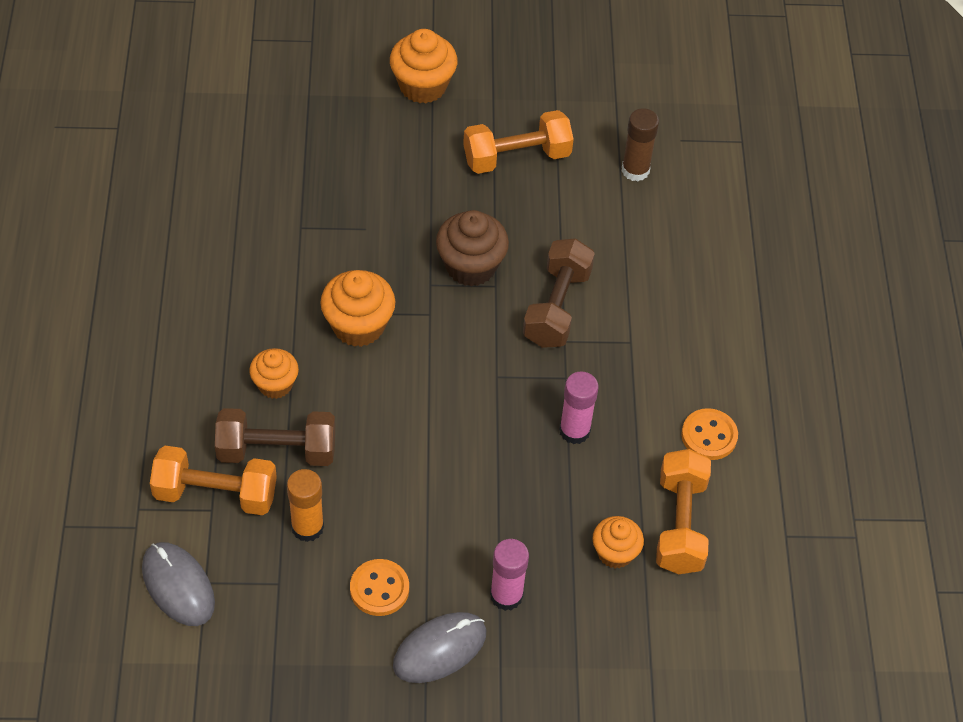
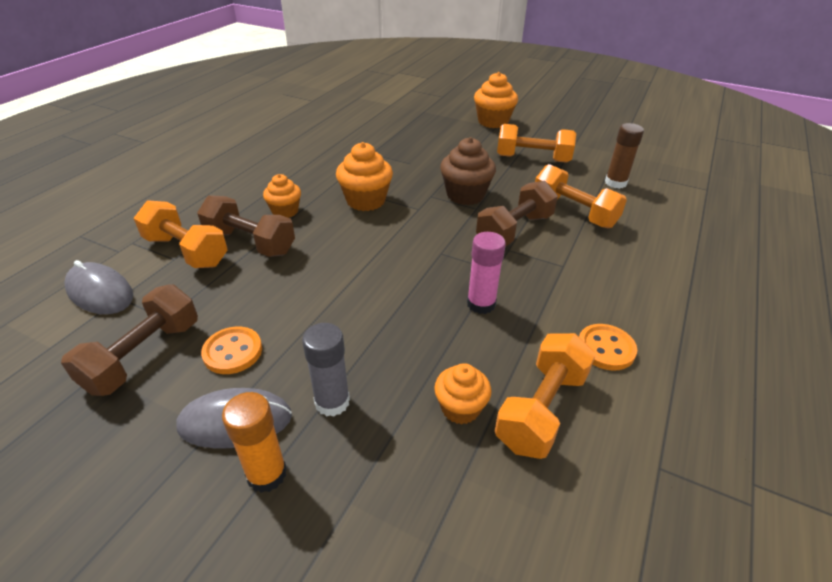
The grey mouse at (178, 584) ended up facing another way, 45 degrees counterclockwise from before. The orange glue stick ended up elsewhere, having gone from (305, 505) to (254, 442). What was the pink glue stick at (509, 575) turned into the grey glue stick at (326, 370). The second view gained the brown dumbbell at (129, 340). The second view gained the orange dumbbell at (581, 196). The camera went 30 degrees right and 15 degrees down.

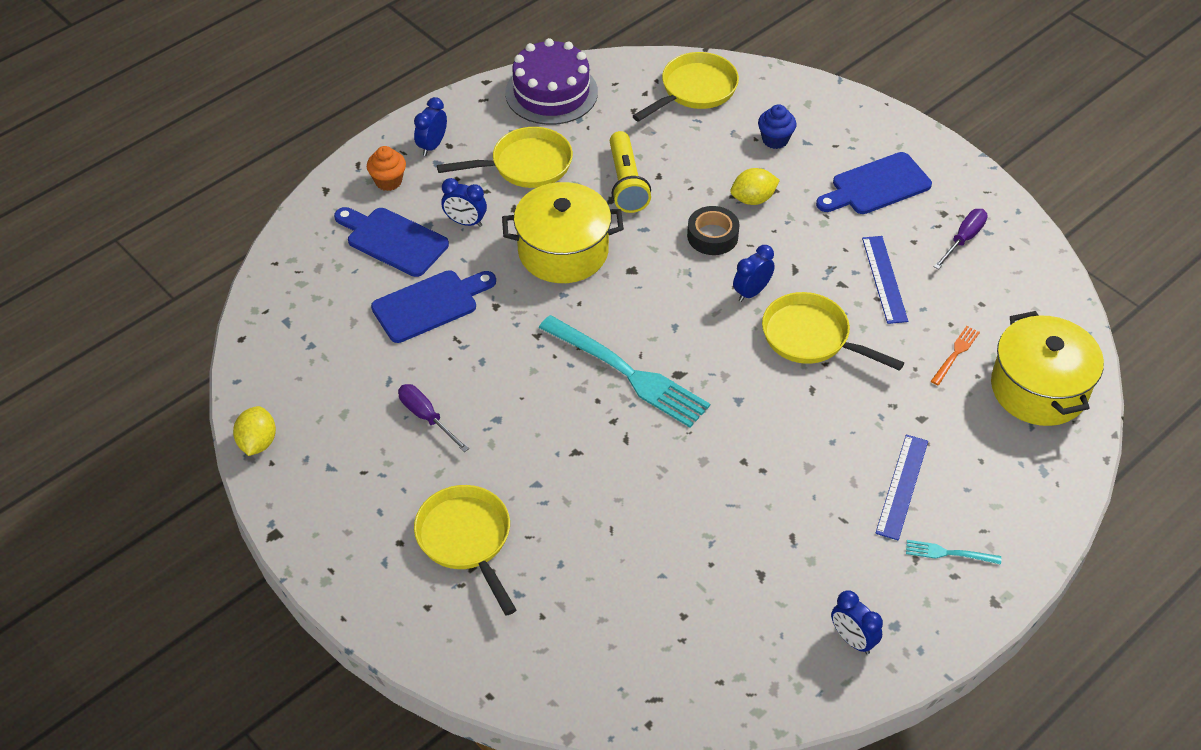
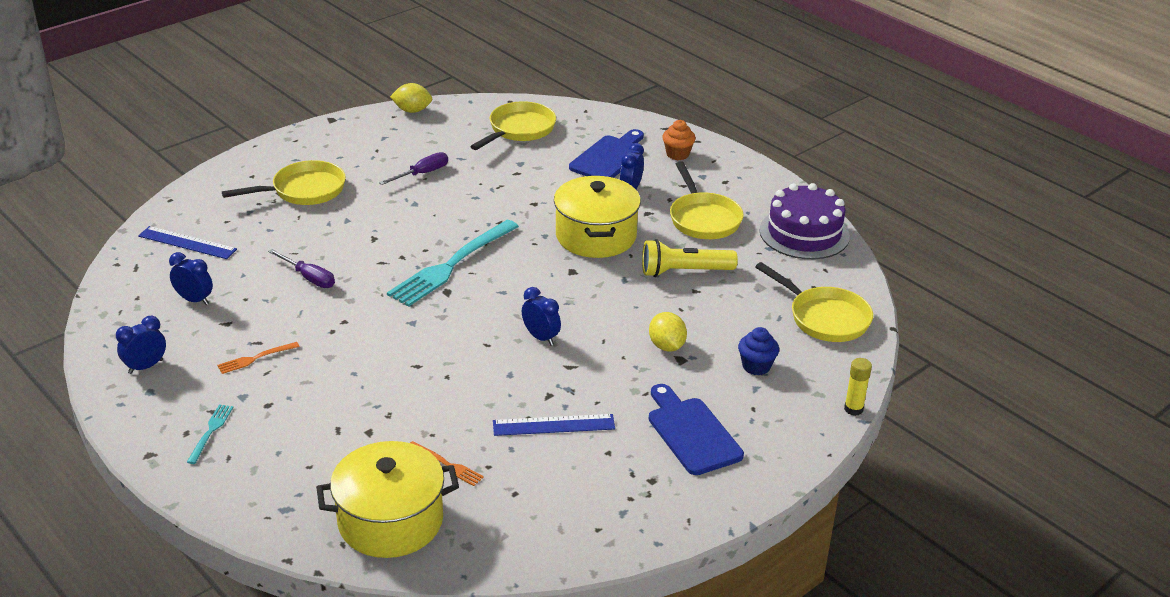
The second view lost the blue cutting board at (433, 306). The blue clock ended up elsewhere, having gone from (430, 126) to (191, 278). The second view lost the black tape at (713, 230). The yellow pan ended up elsewhere, having gone from (833, 331) to (513, 125). The blue ruler ended up elsewhere, having gone from (901, 487) to (187, 242). The purple screwdriver ended up elsewhere, having gone from (961, 239) to (301, 268). The second view gained the orange fork at (258, 358). The second view gained the yellow glue stick at (858, 387). The camera went 90 degrees right and 15 degrees down.

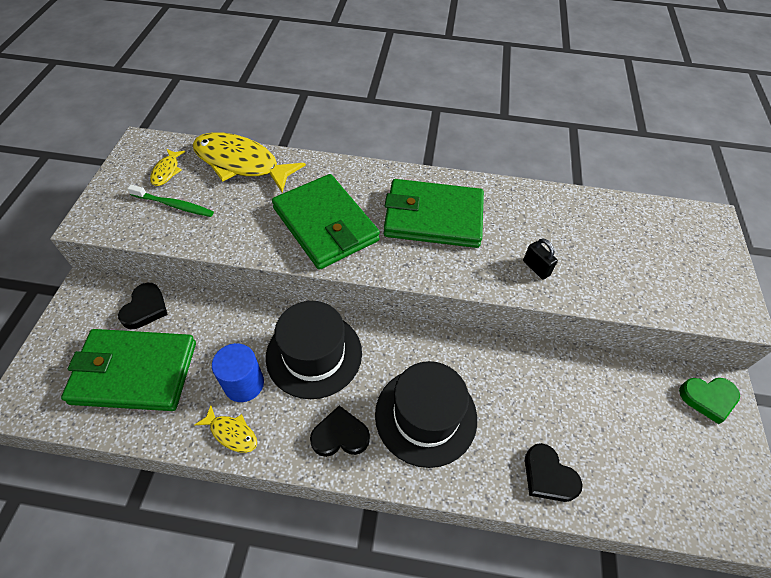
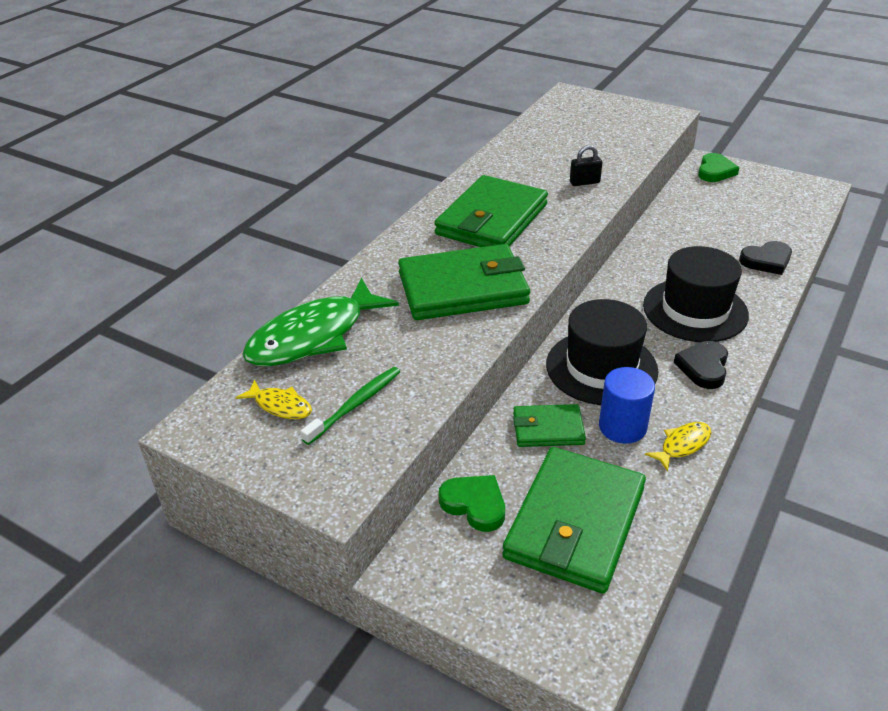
What was the black heart at (143, 305) turned into the green heart at (472, 503). What was the yellow fish at (249, 162) turned into the green fish at (321, 322). The second view gained the green wallet at (549, 425). The camera went 65 degrees left and 15 degrees down.

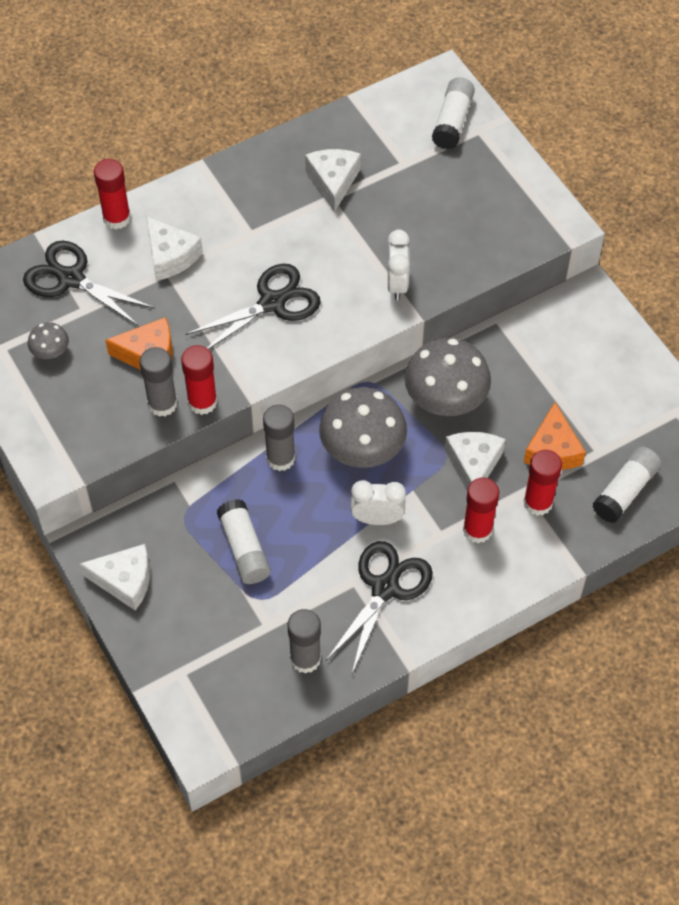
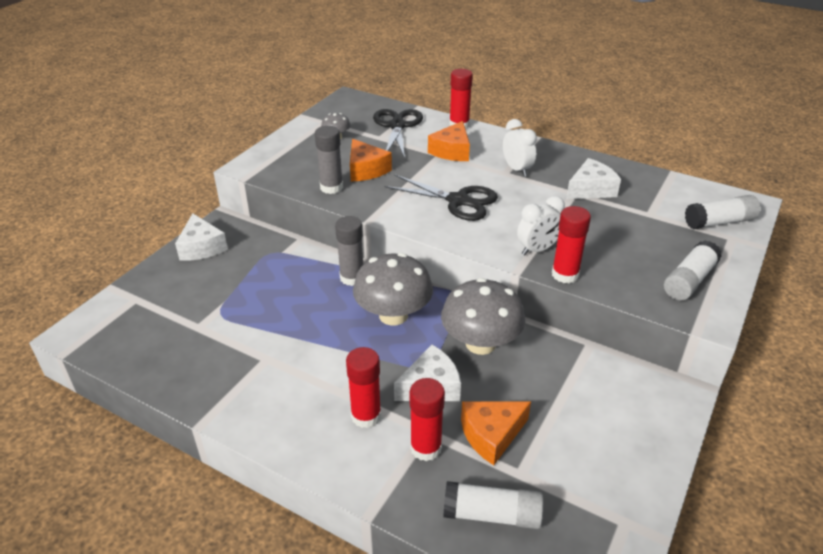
What was the white cheese at (174, 248) turned into the orange cheese at (449, 141). The red glue stick ended up elsewhere, having gone from (199, 380) to (571, 245). The white glue stick ended up elsewhere, having gone from (244, 541) to (692, 270). The second view lost the grey glue stick at (304, 641). The second view lost the black scissors at (379, 607). The white clock ended up elsewhere, having gone from (378, 502) to (520, 148). The camera went 60 degrees right and 20 degrees down.

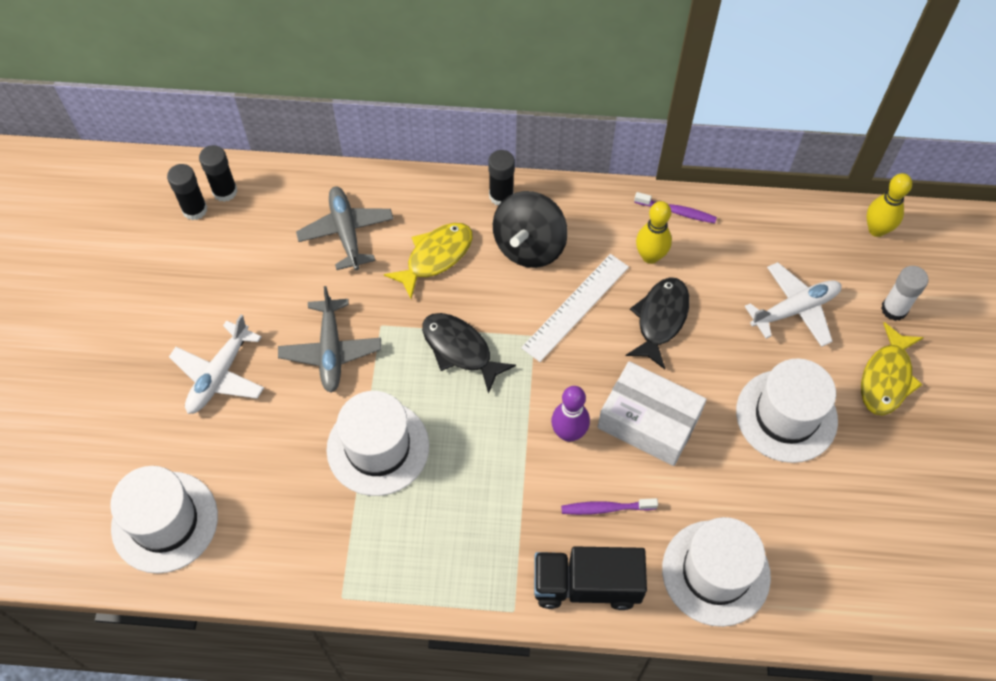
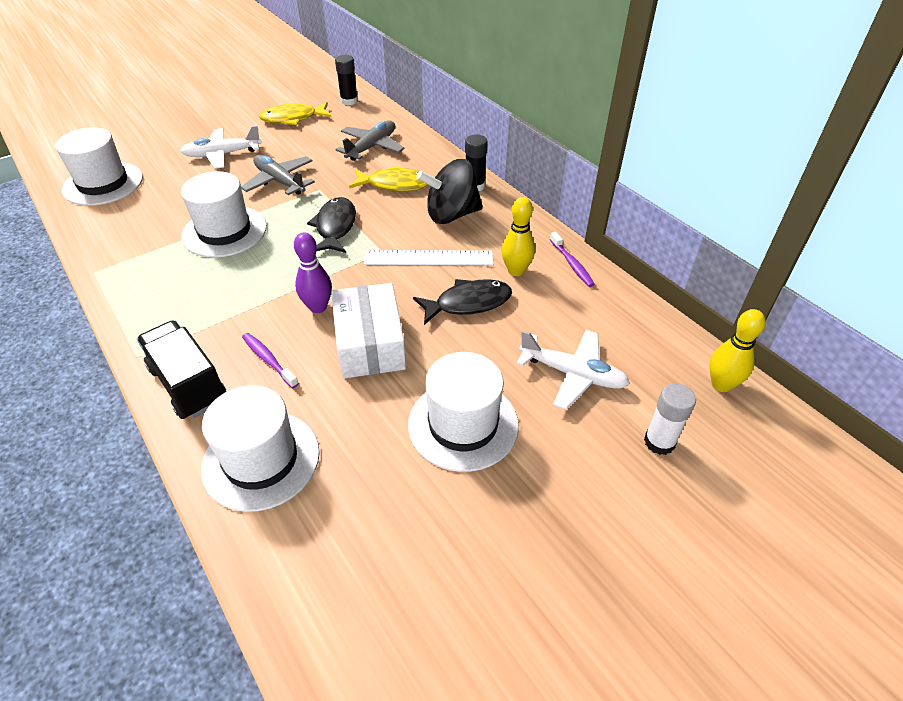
The second view lost the black glue stick at (187, 192). The grey plane at (330, 339) ended up facing another way, 90 degrees clockwise from before. The yellow fish ended up elsewhere, having gone from (892, 369) to (295, 113). The camera went 50 degrees right and 15 degrees down.

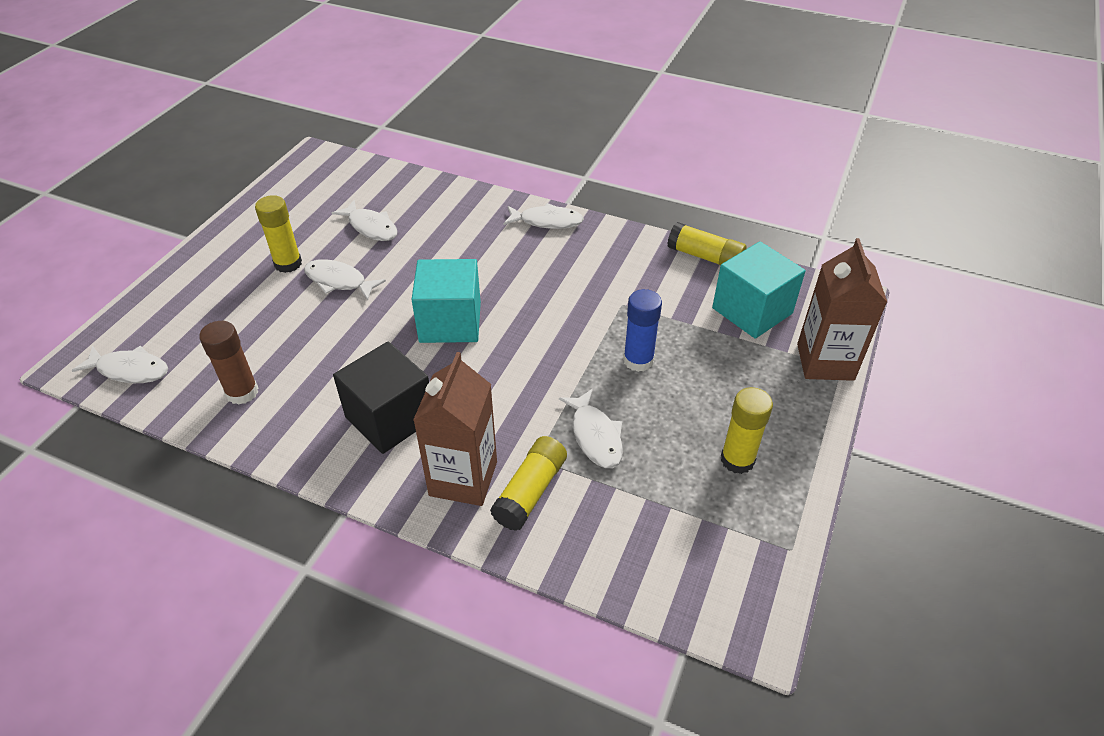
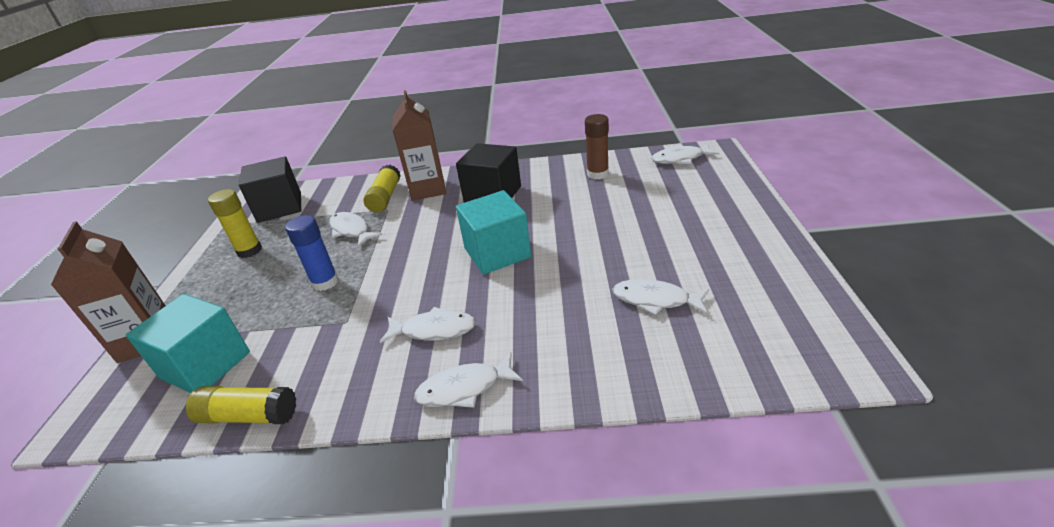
The second view lost the yellow glue stick at (278, 234). The white fish ended up elsewhere, having gone from (345, 279) to (428, 325). The second view gained the black cube at (270, 189). The camera went 160 degrees right and 10 degrees down.

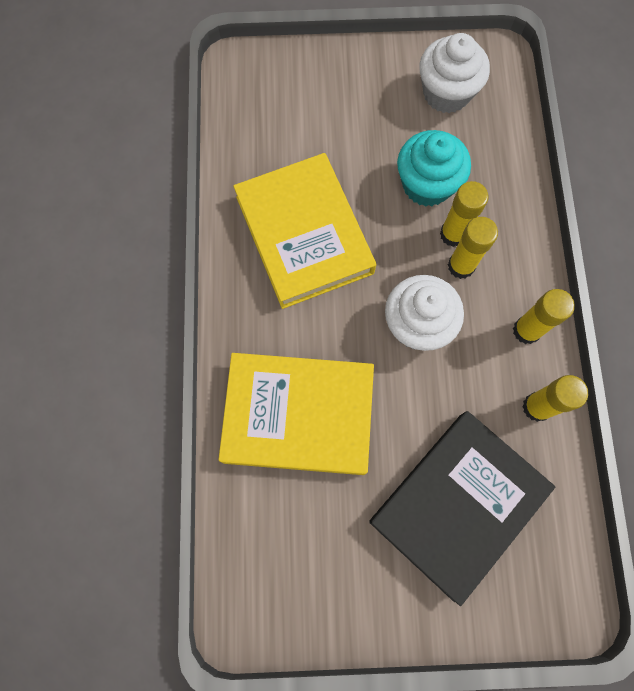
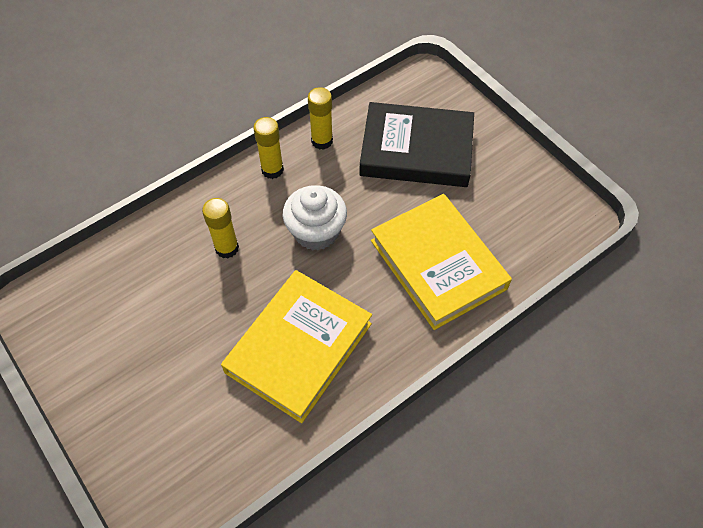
The second view lost the turquoise cupcake at (434, 168). The second view lost the white cupcake at (454, 73). The second view lost the yellow glue stick at (473, 248). The camera went 125 degrees left and 15 degrees down.

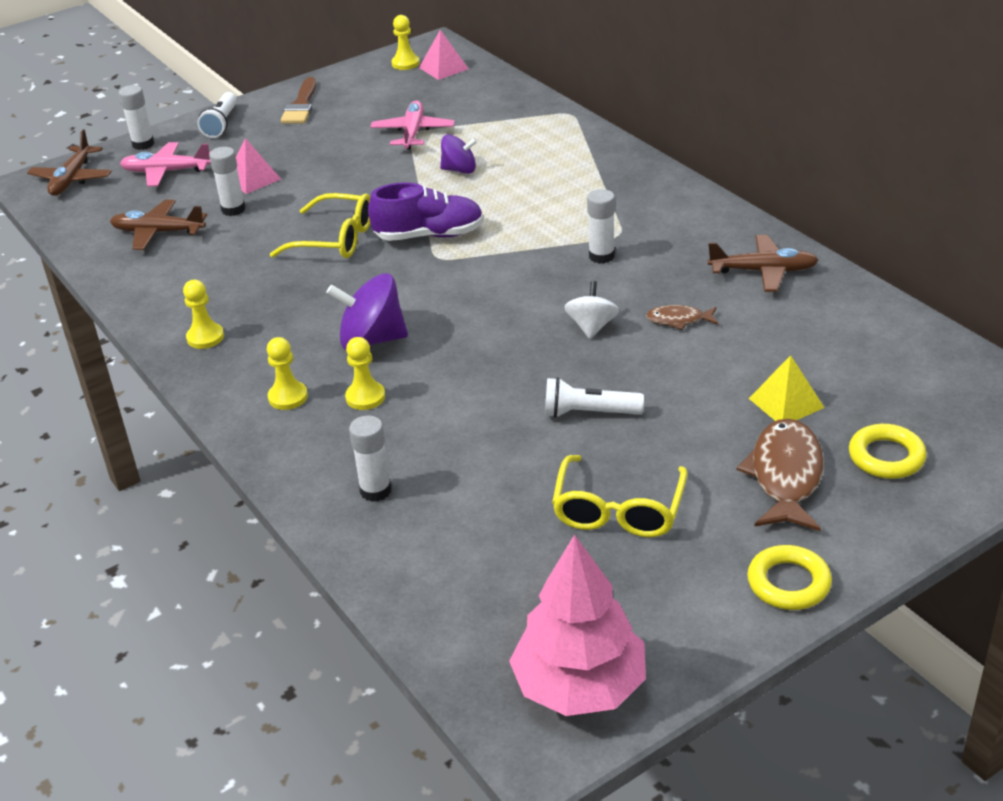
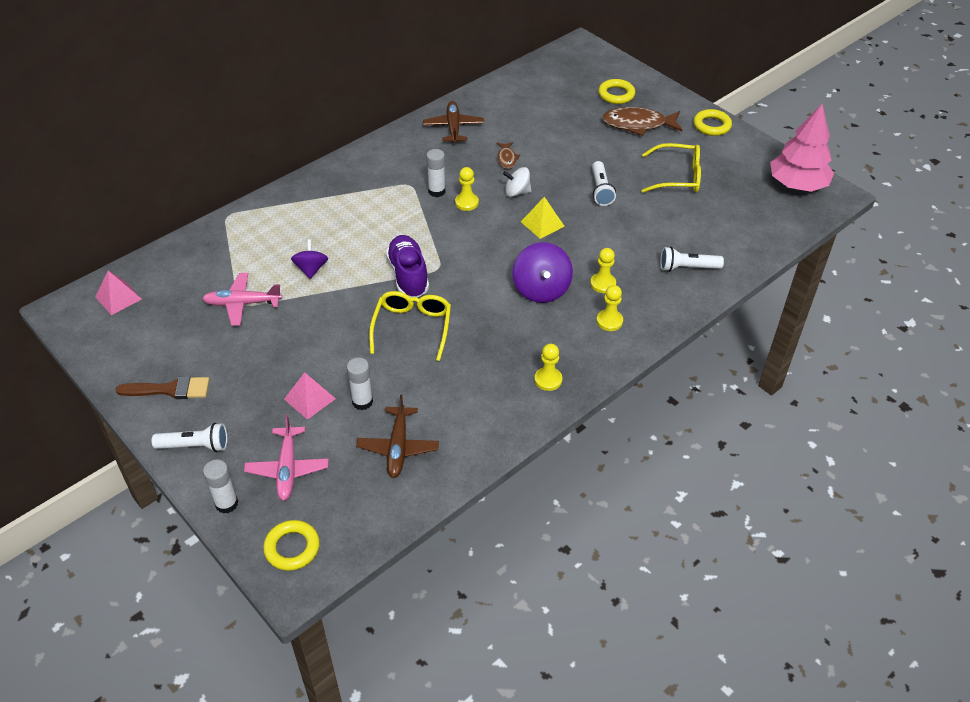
Where the brown plane stood at (69, 163), the yellow ring came to stand at (291, 545). Where the white glue stick stood at (370, 459), the white flashlight came to stand at (692, 259). The yellow pawn ended up elsewhere, having gone from (405, 42) to (467, 189). The yellow pyramid ended up elsewhere, having gone from (787, 388) to (543, 218). The camera went 100 degrees left and 10 degrees up.

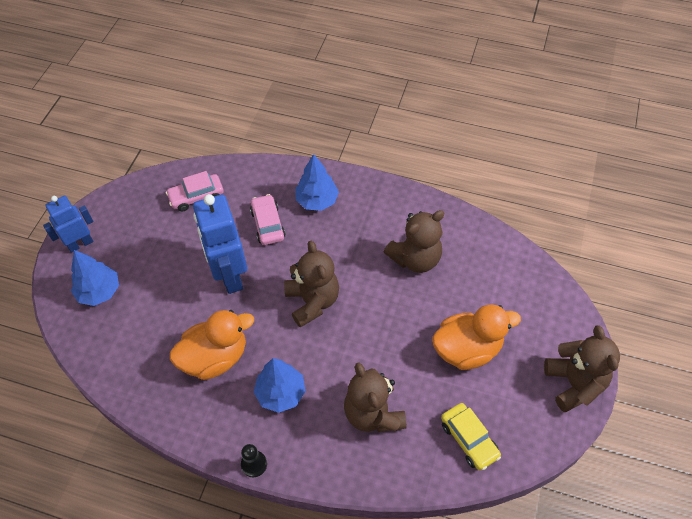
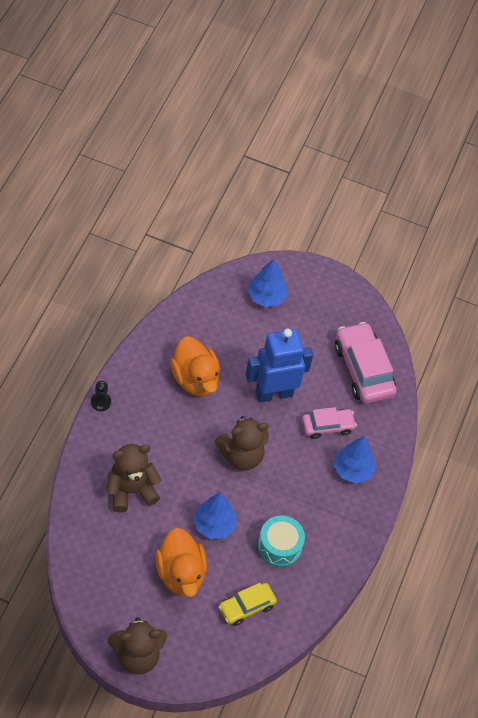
The second view lost the blue robot at (68, 224). The size of the pink car at (195, 191) changed by a factor of 1.69. The blue tree ended up elsewhere, having gone from (280, 385) to (215, 516). Where the brown teddy bear stood at (414, 241), the turquoise drum came to stand at (281, 541). The yellow car ended up elsewhere, having gone from (471, 436) to (247, 604). The camera went 85 degrees right and 0 degrees up.

